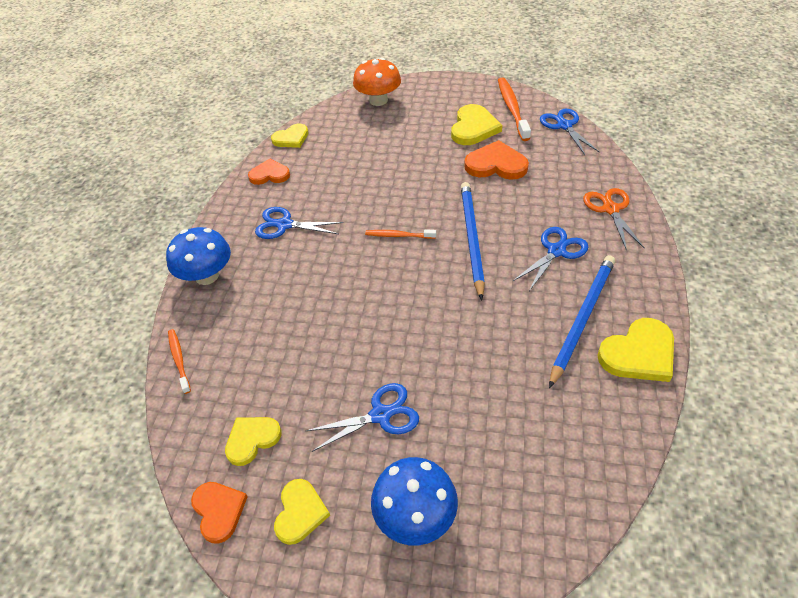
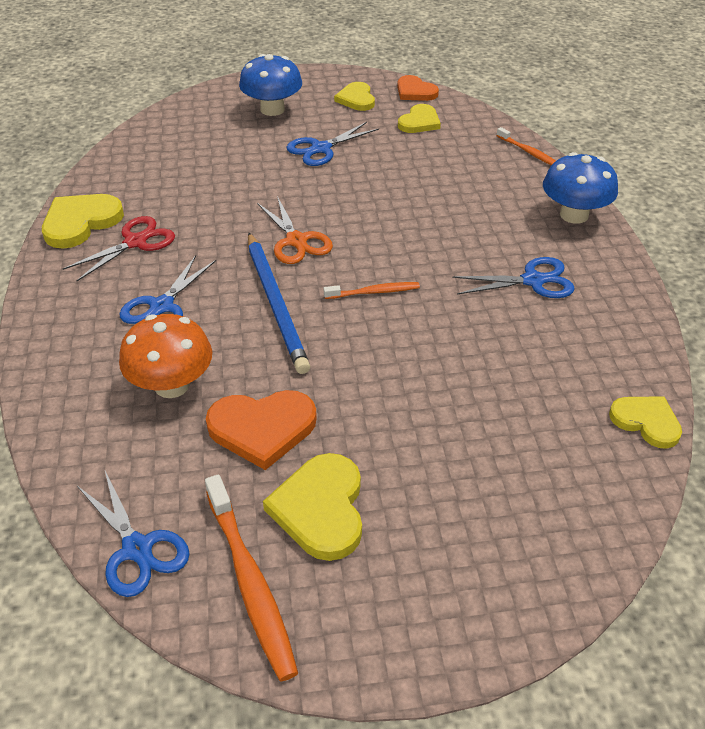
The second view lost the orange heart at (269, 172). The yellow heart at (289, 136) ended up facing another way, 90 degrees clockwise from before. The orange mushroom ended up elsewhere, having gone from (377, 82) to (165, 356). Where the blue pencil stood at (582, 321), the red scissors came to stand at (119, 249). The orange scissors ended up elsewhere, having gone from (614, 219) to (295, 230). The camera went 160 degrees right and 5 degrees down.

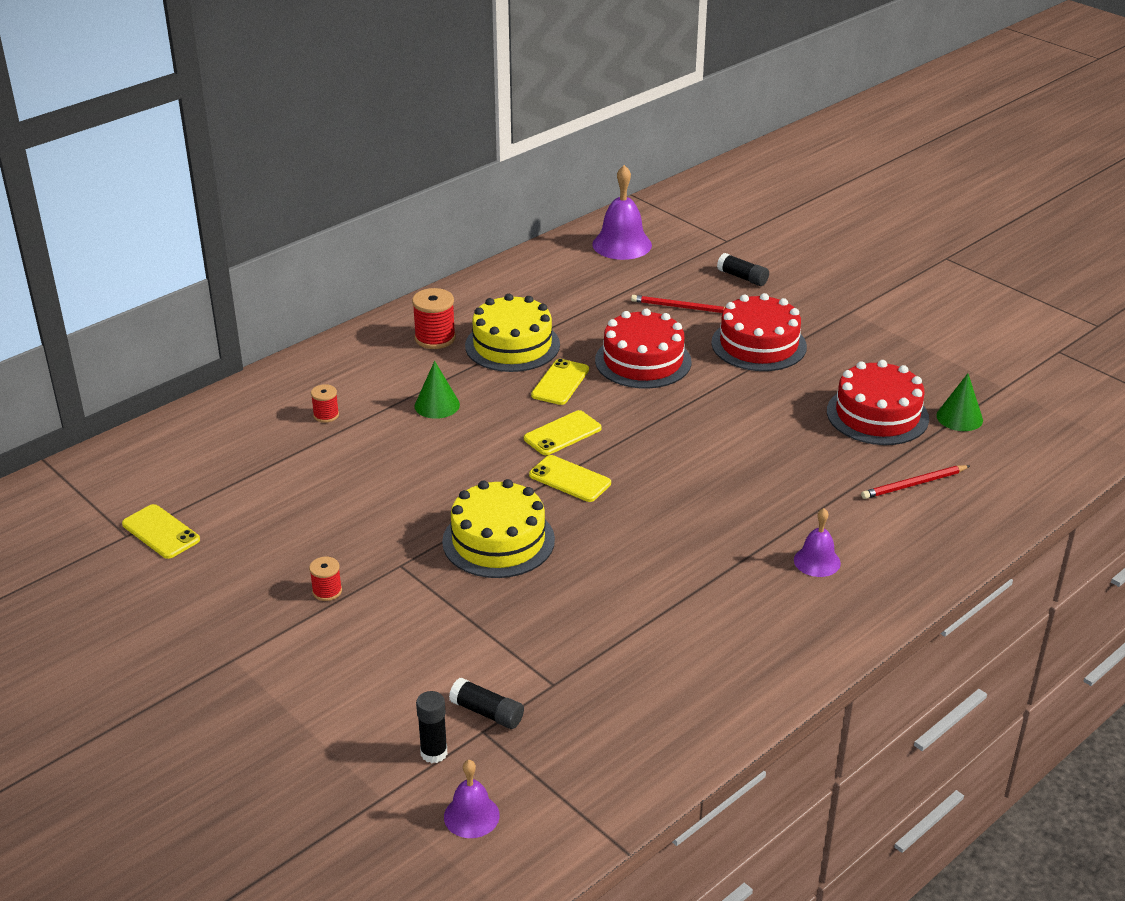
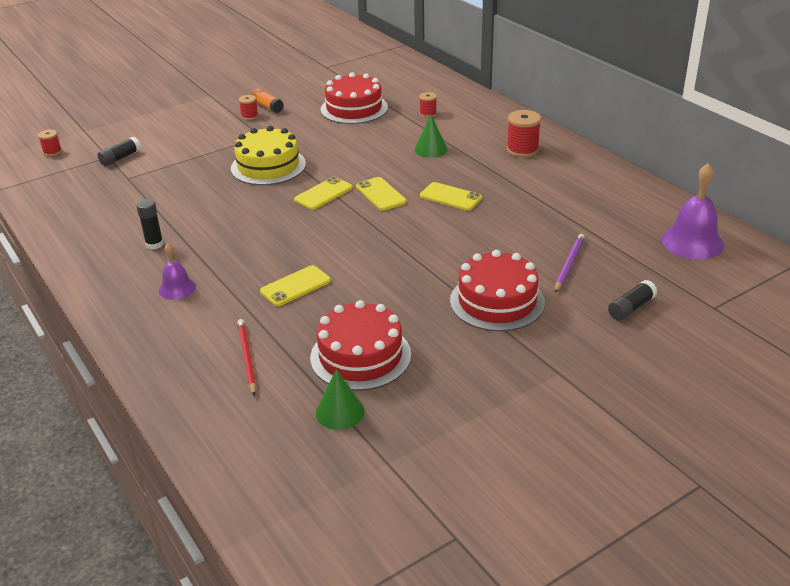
The yellow phone ended up elsewhere, having gone from (161, 531) to (295, 285). The black glue stick ended up elsewhere, having gone from (431, 727) to (150, 224). Where the purple bell stood at (472, 799), the red spool came to stand at (50, 143). The second view lost the yellow cake at (512, 333). The red cake ended up elsewhere, having gone from (643, 349) to (354, 98). What was the red pencil at (678, 304) turned into the purple pencil at (570, 263). The second view gained the orange glue stick at (267, 100). The camera went 100 degrees right and 0 degrees up.

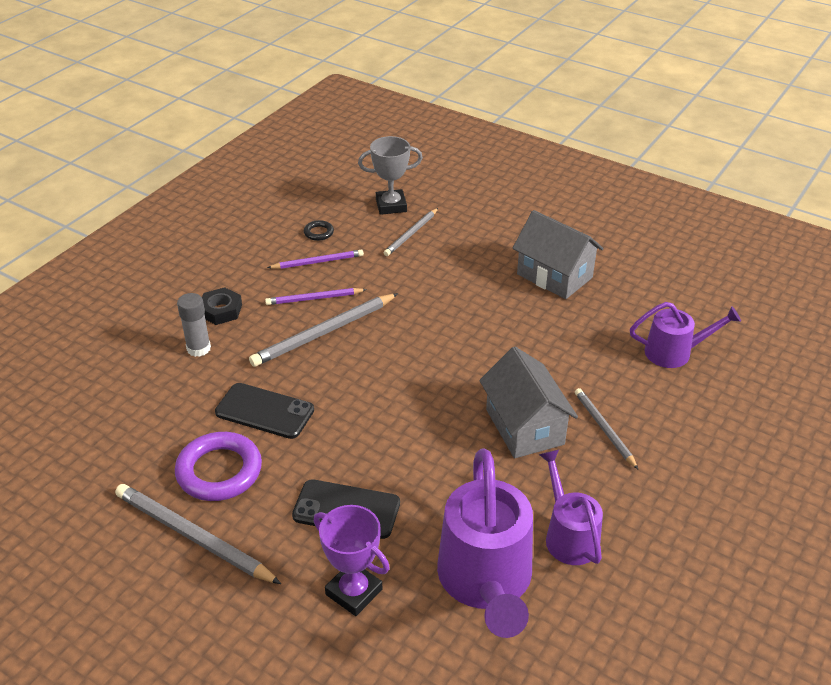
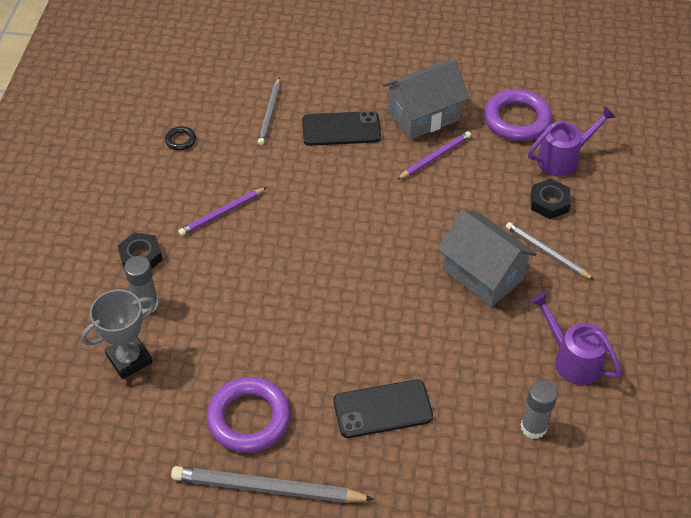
The black phone ended up elsewhere, having gone from (264, 411) to (341, 128). The second view lost the grey pencil at (323, 330). The purple pencil ended up elsewhere, having gone from (315, 259) to (434, 155). The second view lost the purple trophy at (352, 560). The grey trophy ended up elsewhere, having gone from (390, 175) to (118, 334). Where the purple watering can stood at (485, 543), the grey glue stick came to stand at (539, 409). The grey house at (558, 254) ended up facing another way, 45 degrees counterclockwise from before. The second view gained the purple ring at (518, 115). The second view gained the black nut at (551, 199). The camera went 25 degrees left and 10 degrees up.

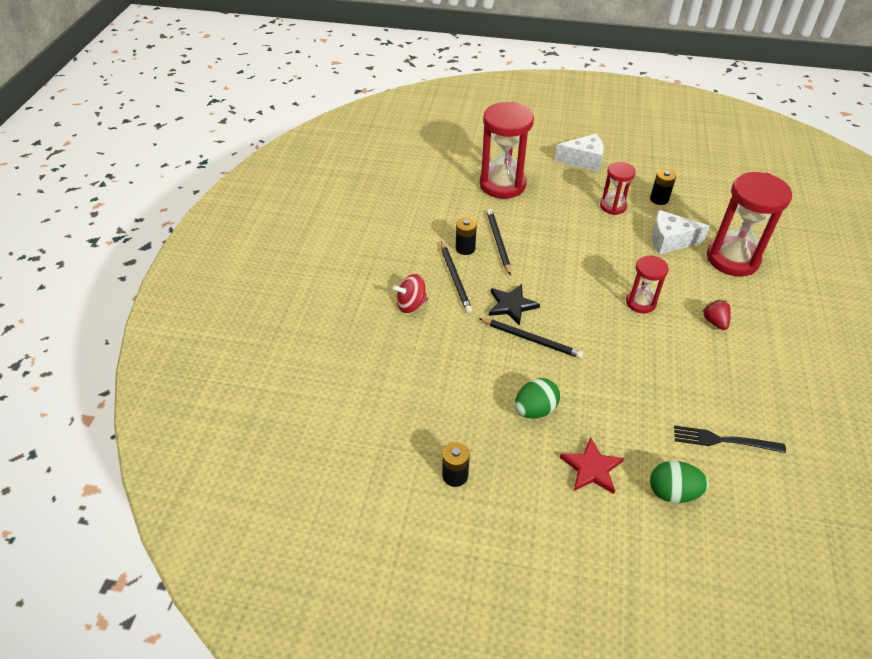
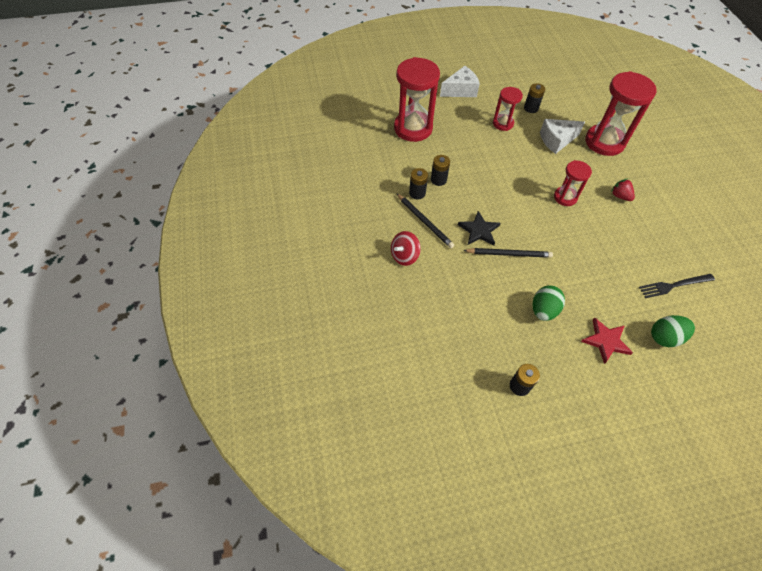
Where the black pencil stood at (499, 242), the black battery came to stand at (440, 170). The camera went 25 degrees left and 10 degrees up.

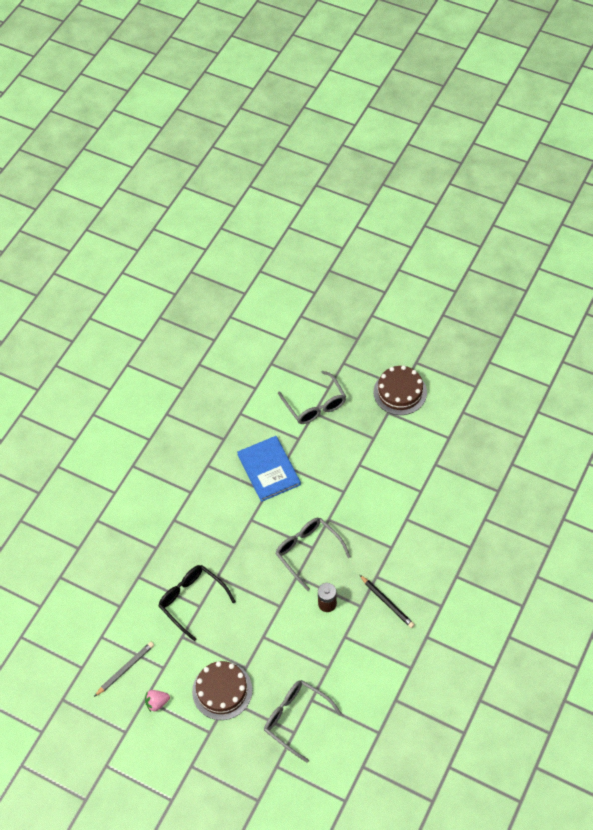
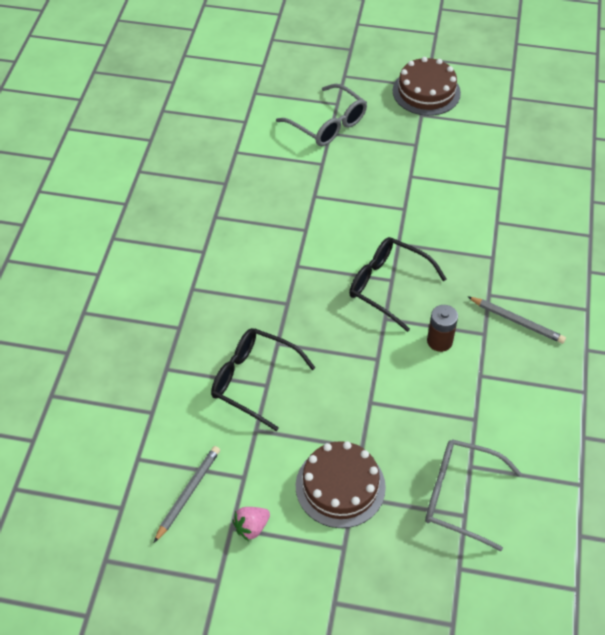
The second view lost the blue book at (269, 469). What was the grey glasses at (313, 554) turned into the black glasses at (397, 284). What was the black pencil at (387, 601) turned into the grey pencil at (516, 320). The camera went 20 degrees left and 5 degrees down.

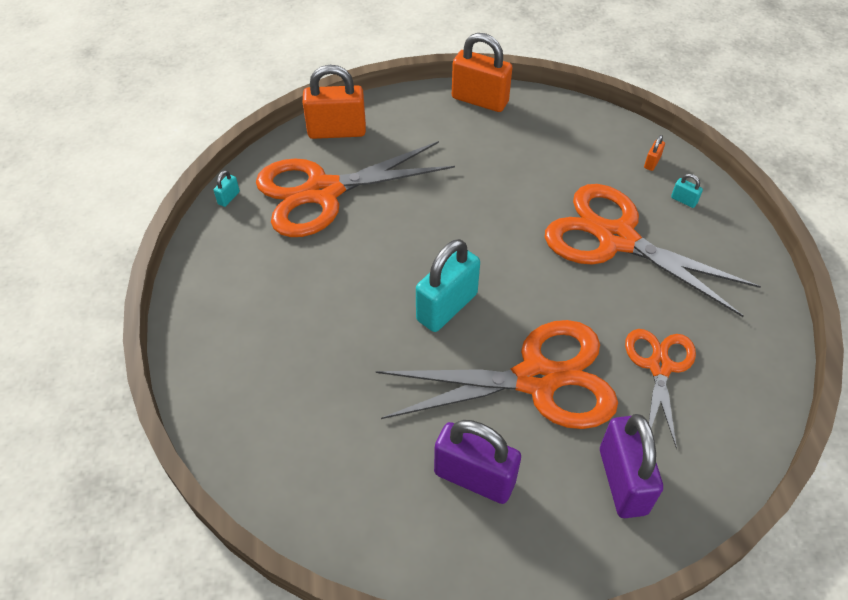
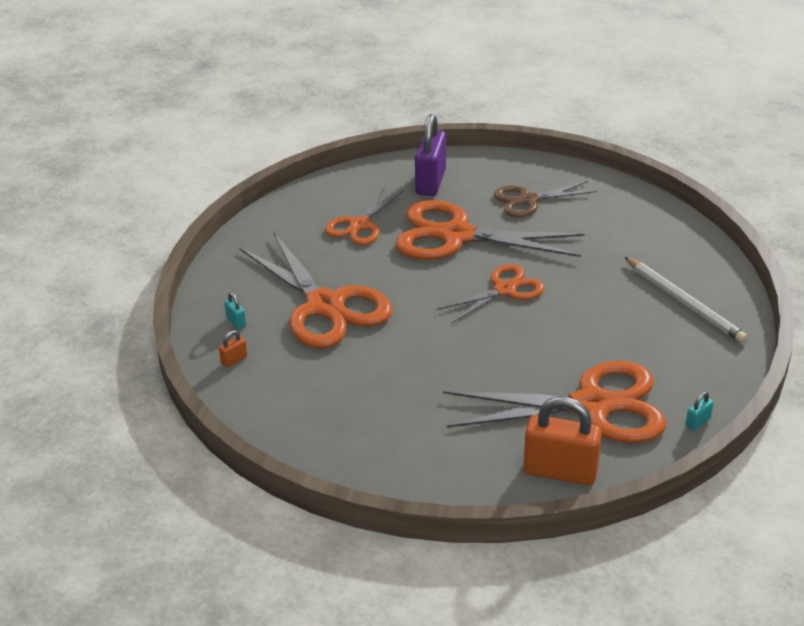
Where the turquoise padlock stood at (448, 285), the orange scissors came to stand at (491, 293). Where the purple padlock stood at (477, 462), the brown scissors came to stand at (545, 199). The second view lost the orange padlock at (482, 72). The second view gained the white pencil at (686, 300). The camera went 160 degrees left and 15 degrees down.

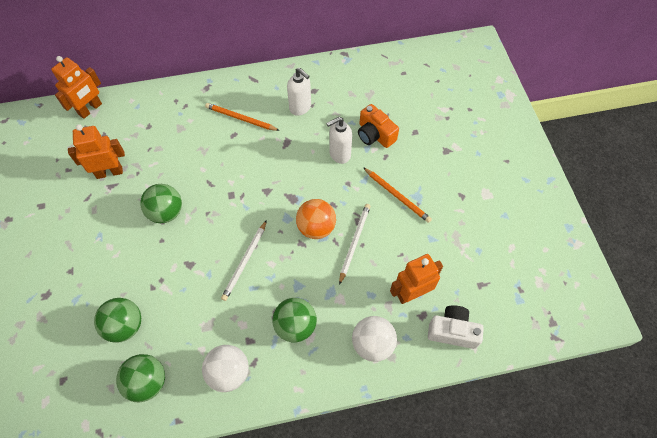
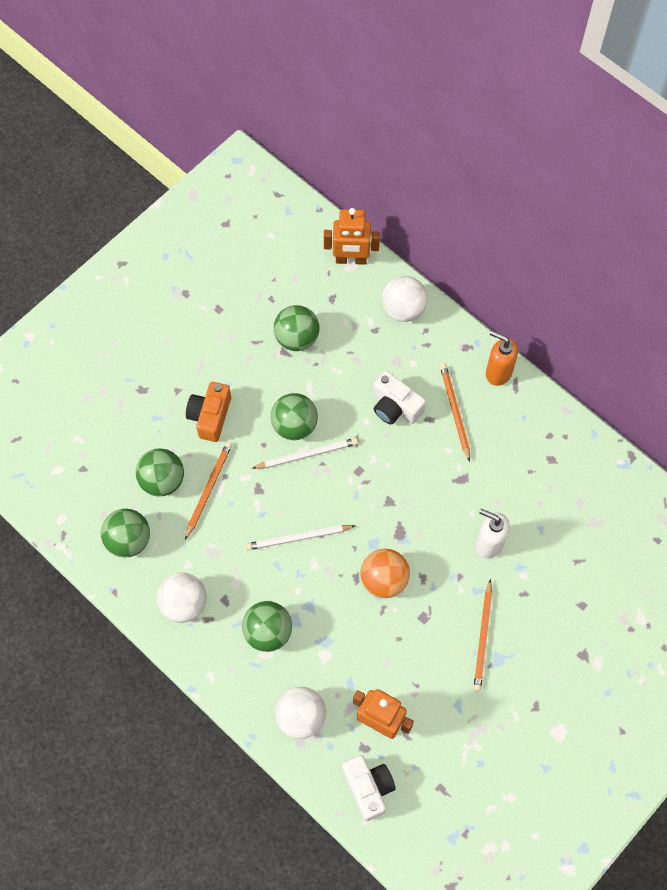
Where the orange robot stood at (96, 151), the green ball came to stand at (296, 328). The second view lost the white soap dispenser at (299, 92). The white pencil ended up elsewhere, having gone from (355, 244) to (305, 453). The orange camera ended up elsewhere, having gone from (378, 126) to (208, 412). The second view gained the orange pencil at (208, 491). The second view gained the white camera at (399, 397). The second view gained the white ball at (405, 299). The second view gained the orange soap dispenser at (502, 358). The camera went 55 degrees right and 5 degrees up.

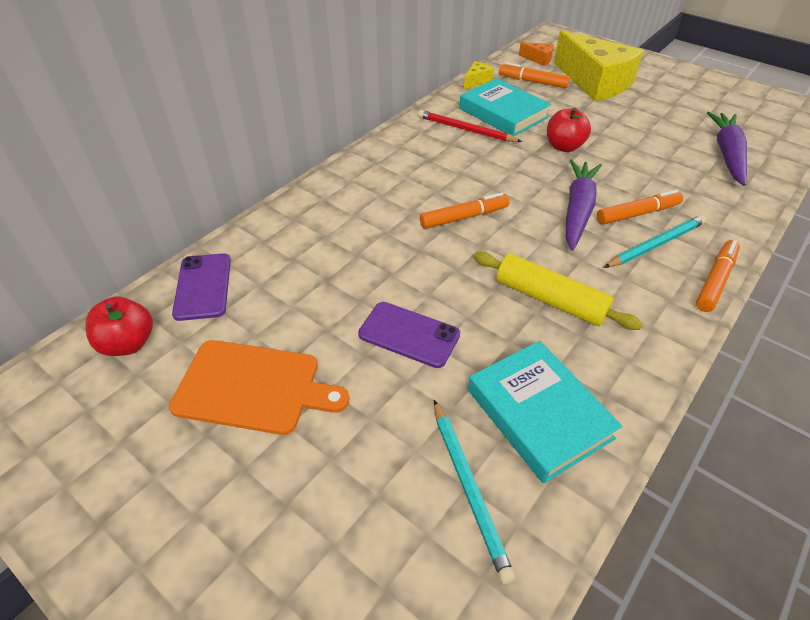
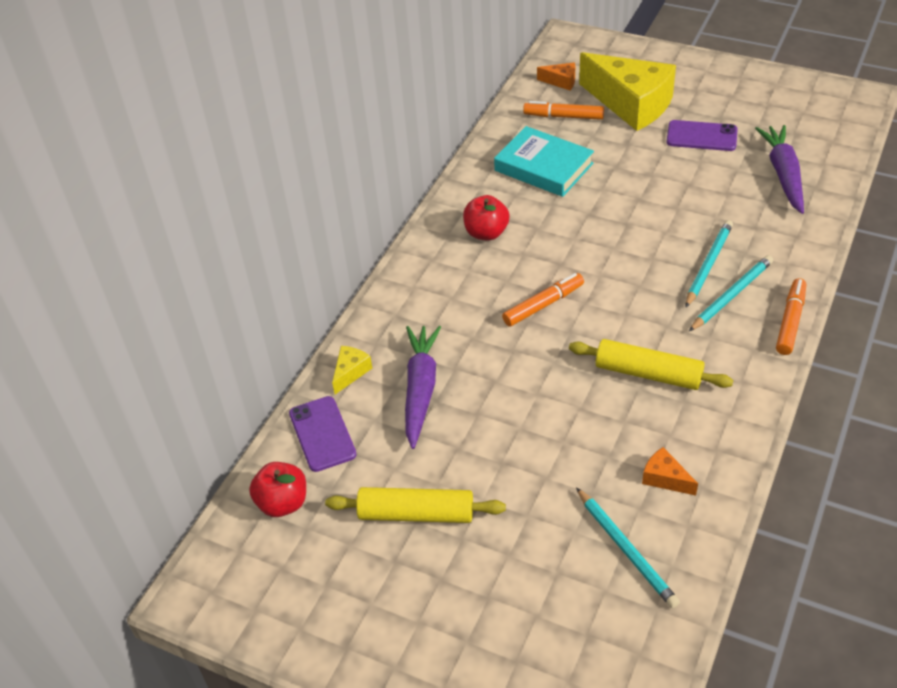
Where the orange cutting board stood at (259, 387), the yellow rolling pin came to stand at (415, 505). The purple phone ended up elsewhere, having gone from (409, 335) to (702, 135). The second view lost the red pencil at (470, 126). The yellow cheese ended up elsewhere, having gone from (479, 75) to (352, 370). Where the turquoise book stood at (545, 412), the orange cheese came to stand at (670, 471). The red apple ended up elsewhere, having gone from (569, 130) to (486, 217). The purple carrot ended up elsewhere, having gone from (584, 205) to (423, 387). Where the orange marker stood at (640, 207), the turquoise pencil came to stand at (709, 263). The camera went 10 degrees left and 0 degrees up.

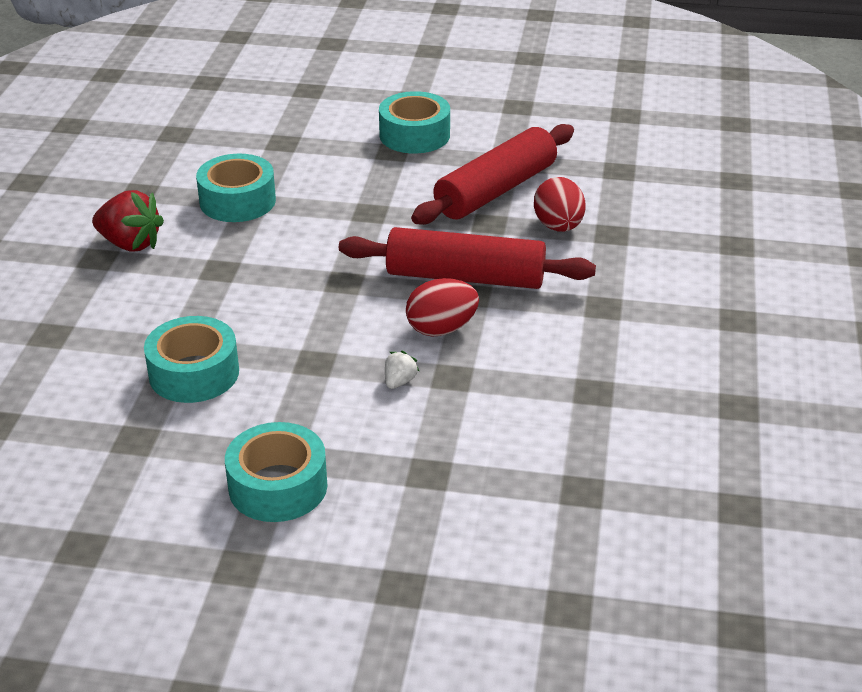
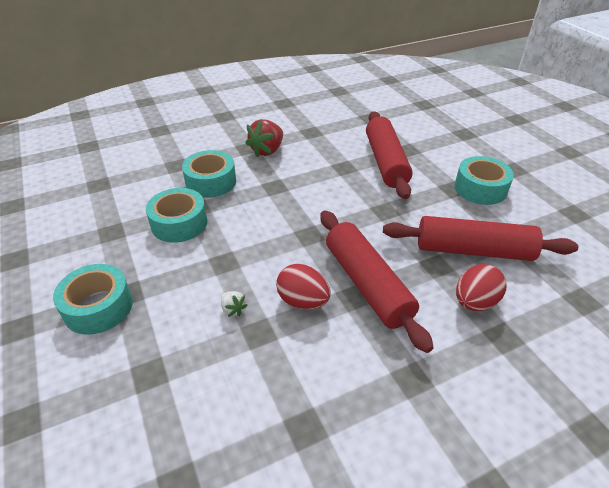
The red strawberry at (128, 221) ended up facing another way, 45 degrees clockwise from before. The turquoise tape ended up elsewhere, having gone from (236, 188) to (209, 174). The white strawberry at (402, 370) ended up facing another way, 60 degrees clockwise from before. The second view gained the red rolling pin at (389, 155). The camera went 55 degrees right and 5 degrees up.

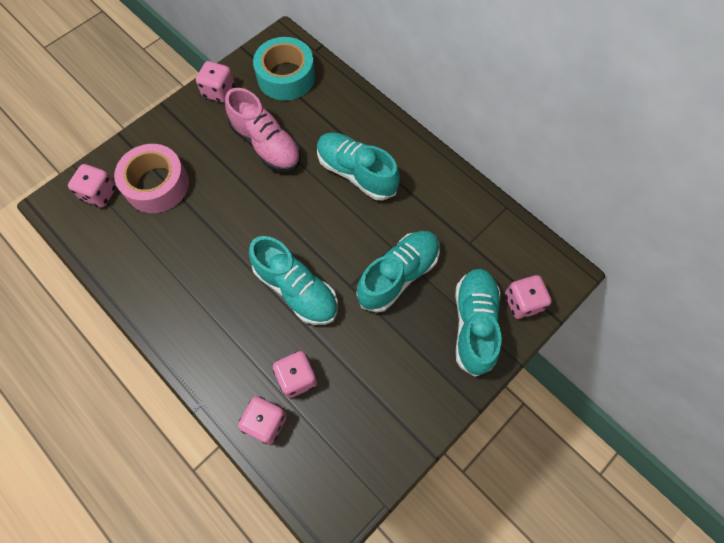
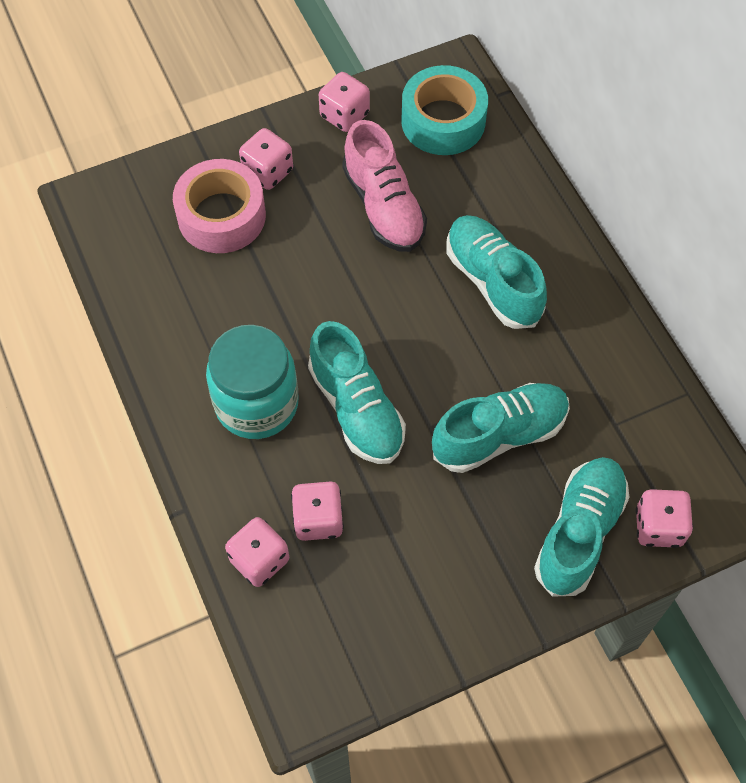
The pink dice ended up elsewhere, having gone from (92, 185) to (266, 159). The second view gained the turquoise jar at (252, 382). The camera went 20 degrees right and 5 degrees down.

